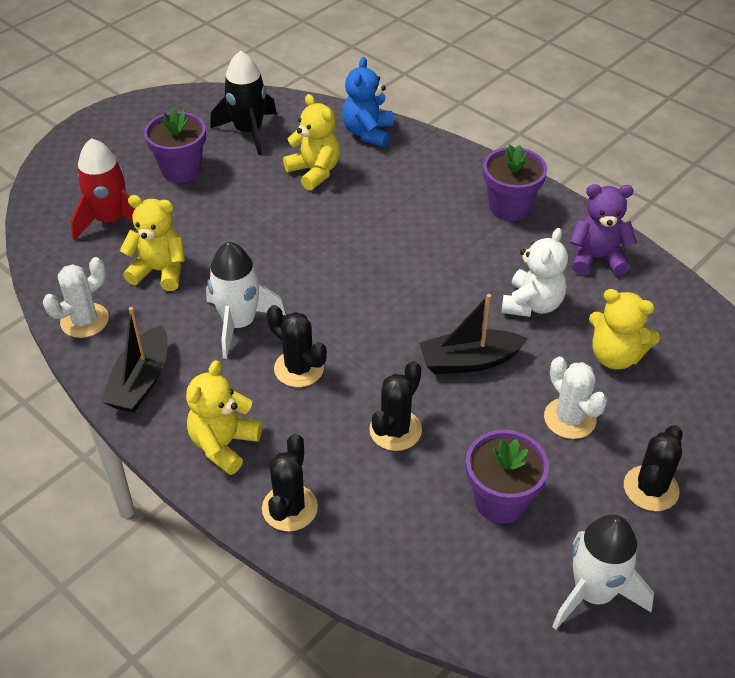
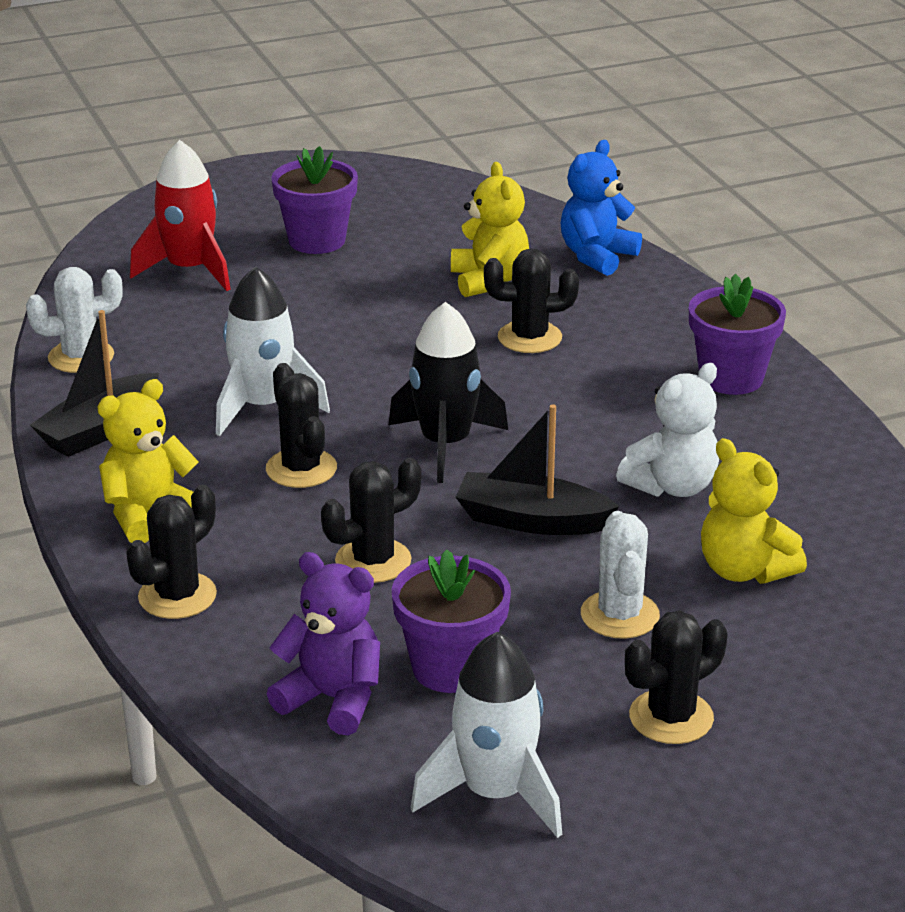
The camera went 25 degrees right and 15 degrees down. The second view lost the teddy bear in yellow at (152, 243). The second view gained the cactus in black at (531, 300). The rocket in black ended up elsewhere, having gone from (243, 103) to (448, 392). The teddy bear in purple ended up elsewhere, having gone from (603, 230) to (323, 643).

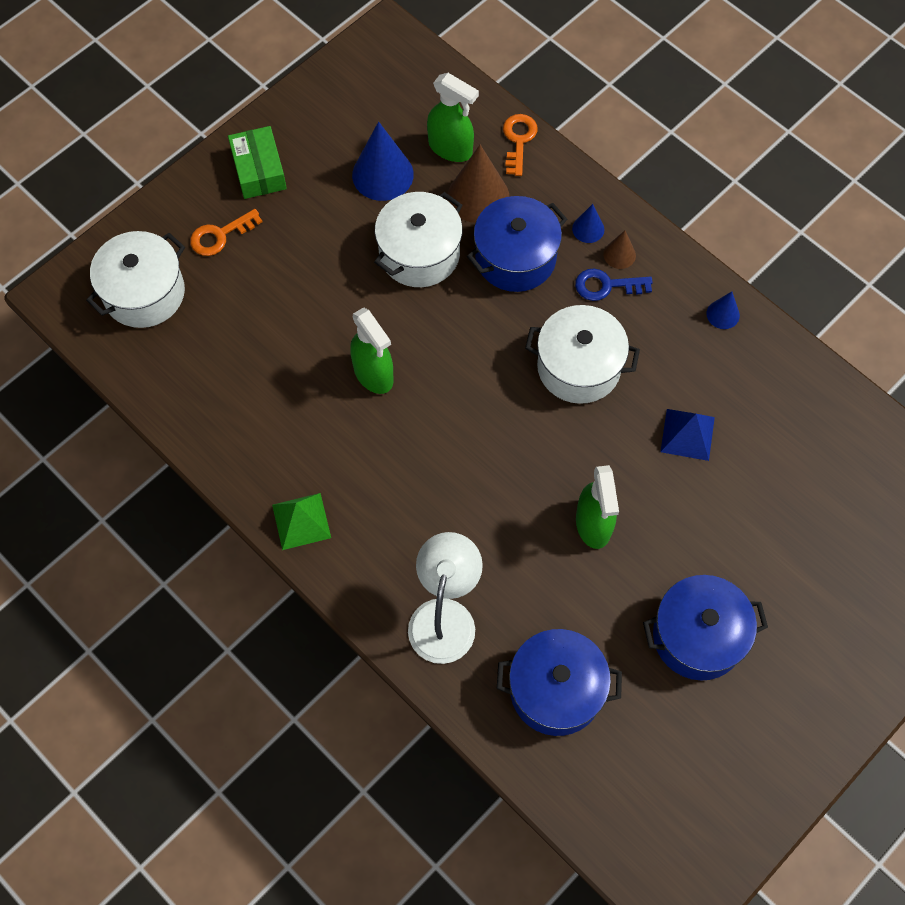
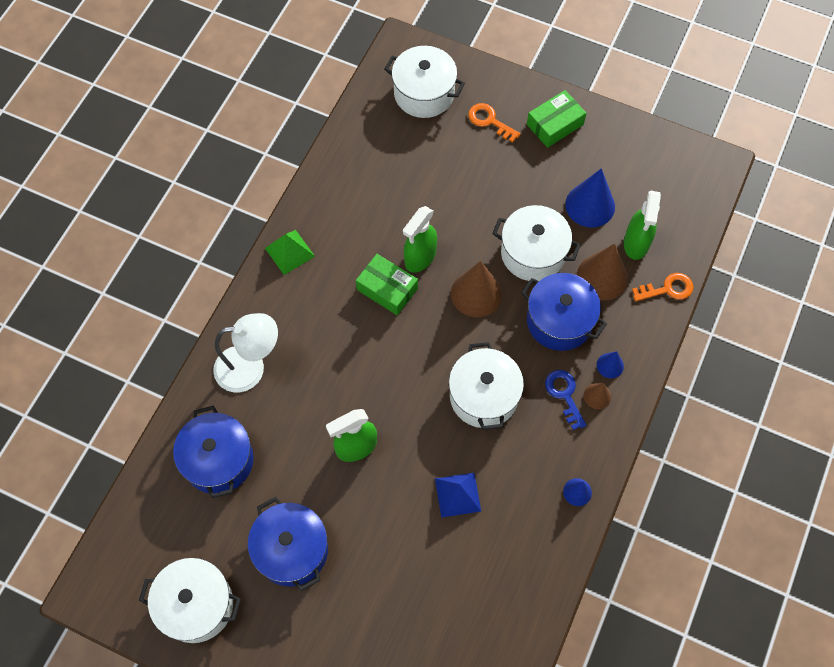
The camera went 70 degrees right and 0 degrees up. The second view gained the pot in white at (190, 600). The second view gained the box in green at (387, 284). The second view gained the cone in brown at (476, 289).

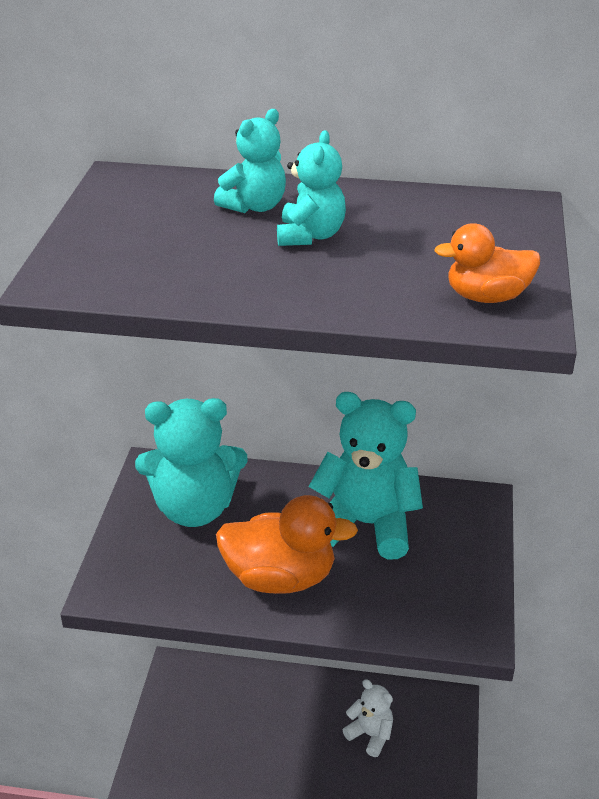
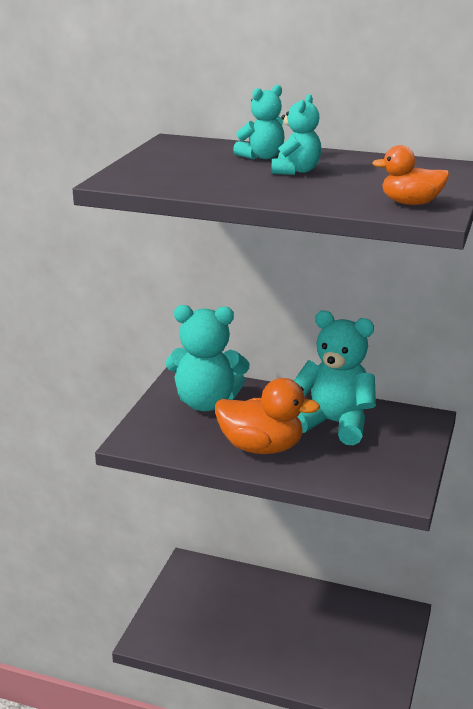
The camera went 10 degrees right and 10 degrees down. The second view lost the teddy bear in white at (368, 718).

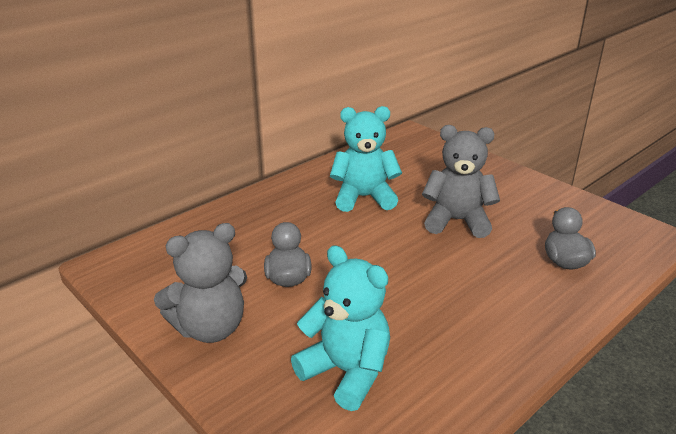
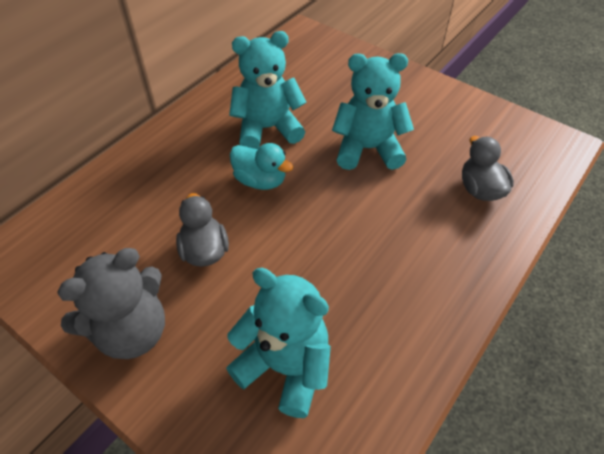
The camera went 10 degrees left and 20 degrees up. The second view gained the duck in turquoise at (261, 166). What was the teddy bear in grey at (461, 181) turned into the teddy bear in turquoise at (373, 111).

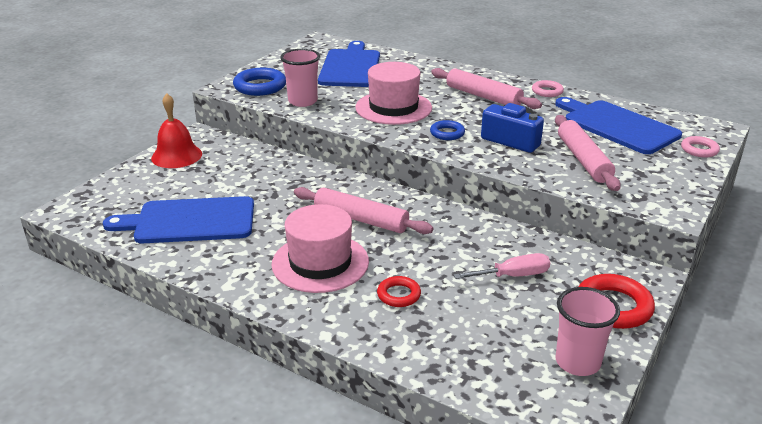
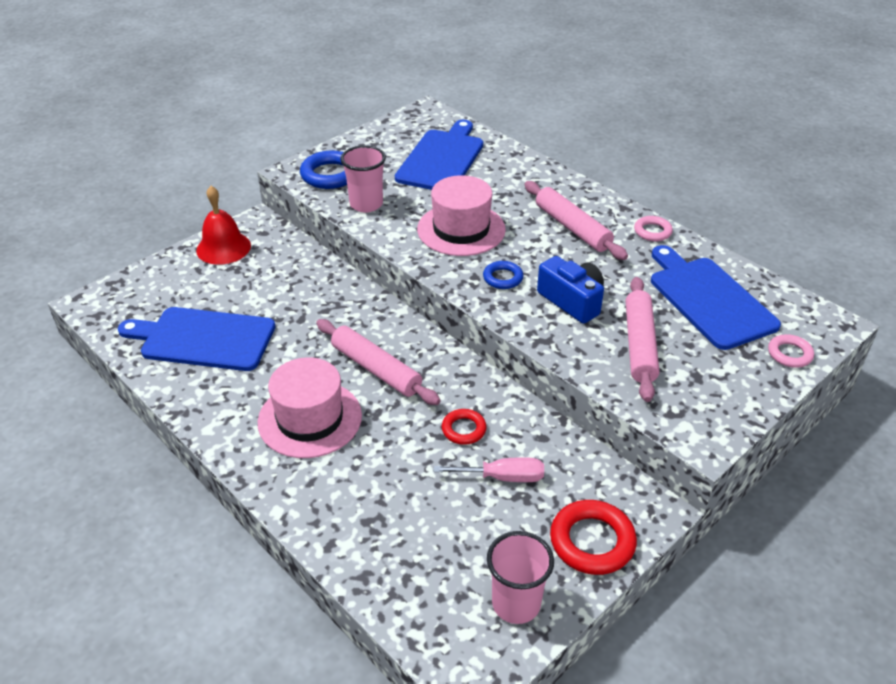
The camera went 15 degrees right and 10 degrees up. The ring in red ended up elsewhere, having gone from (399, 291) to (464, 427).

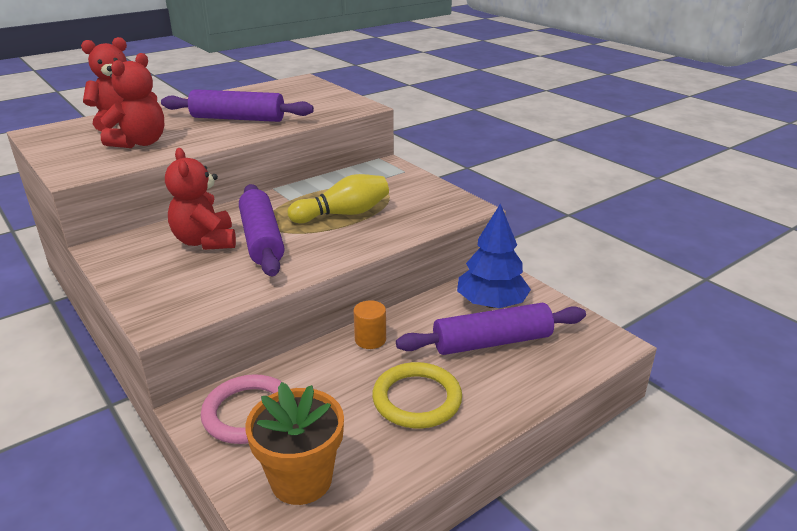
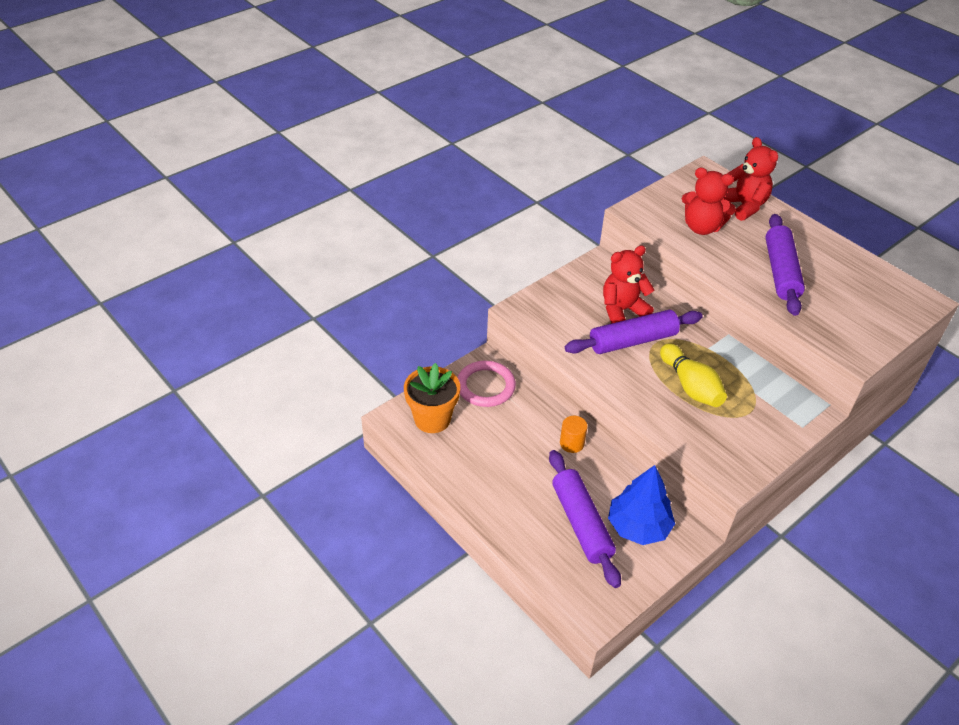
The camera went 85 degrees right and 15 degrees up. The second view lost the ring in yellow at (417, 395).

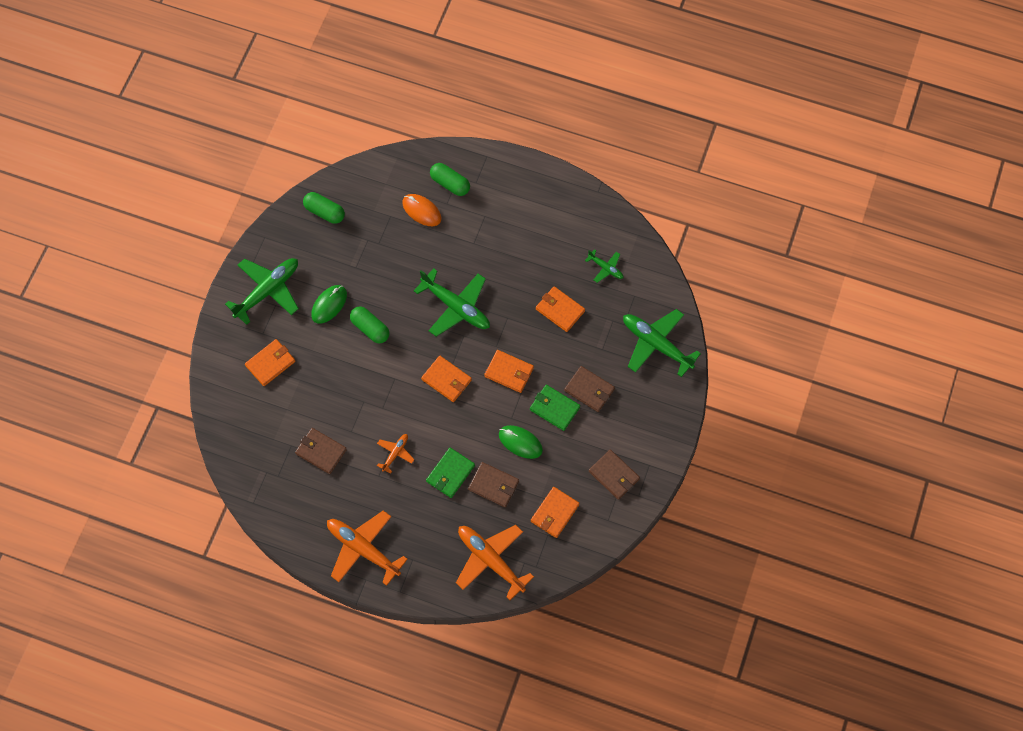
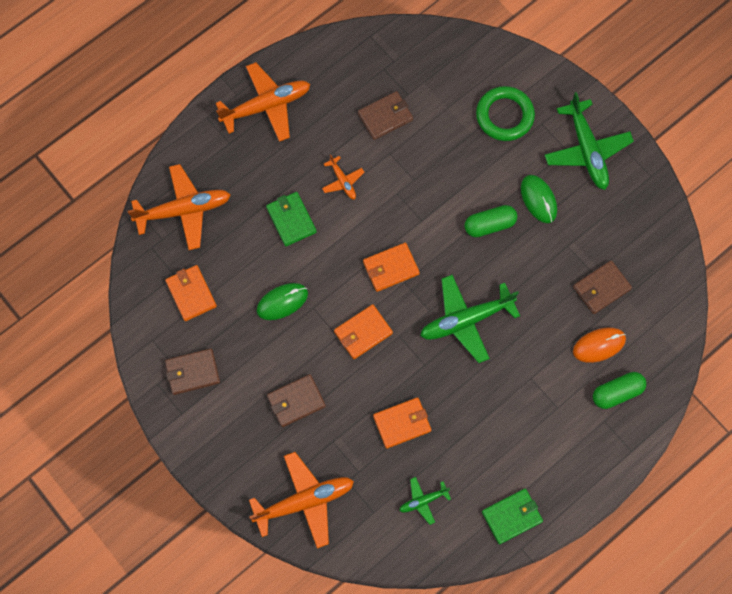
The camera went 120 degrees right and 5 degrees up. The second view lost the capsule in green at (324, 208). The wallet in brown ended up elsewhere, having gone from (493, 484) to (602, 287). The wallet in green ended up elsewhere, having gone from (555, 408) to (512, 516). Where the wallet in orange stood at (270, 362), the ring in green came to stand at (505, 113). What was the plane in green at (662, 343) turned into the plane in orange at (301, 500).

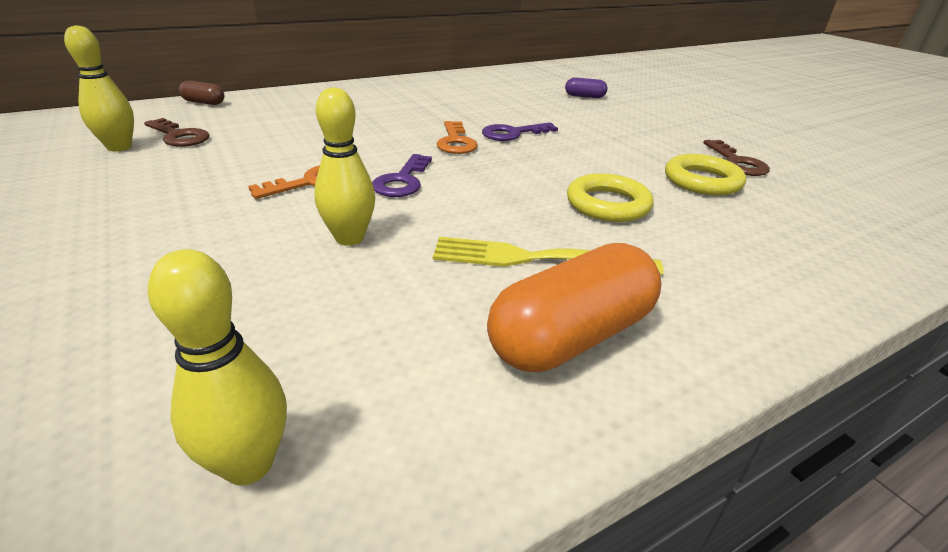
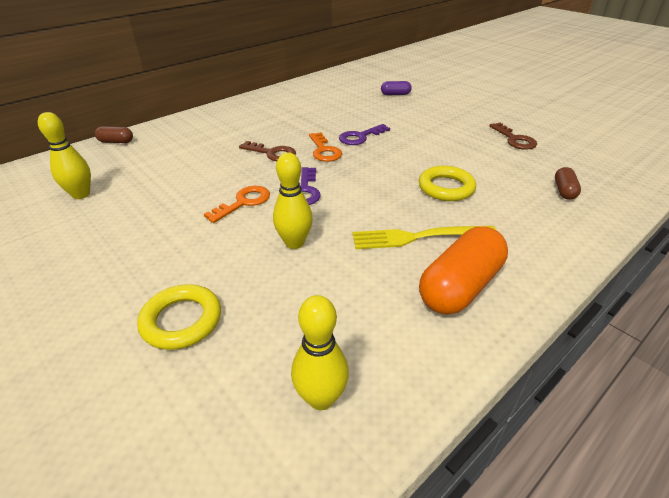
The camera went 10 degrees left and 5 degrees up. The second view gained the capsule in brown at (568, 183). The key in brown ended up elsewhere, having gone from (177, 132) to (267, 151). The ring in yellow ended up elsewhere, having gone from (705, 175) to (179, 317).

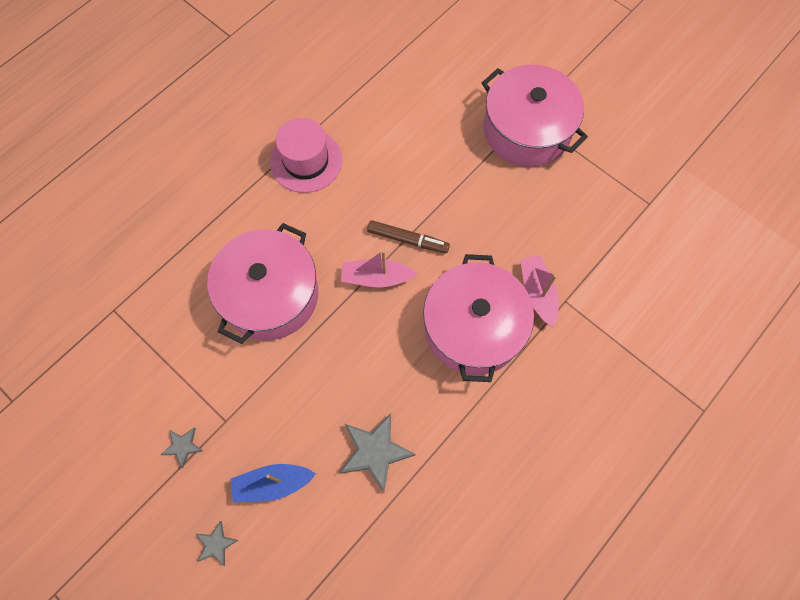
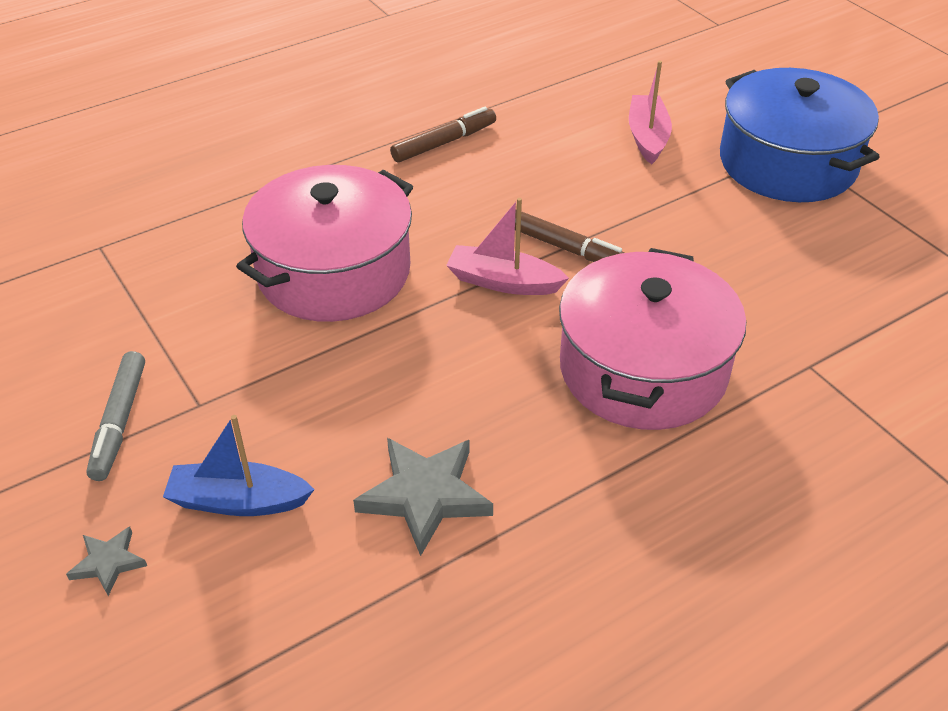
The camera went 15 degrees right and 25 degrees down. The boat in pink ended up elsewhere, having gone from (539, 291) to (650, 112). Where the star in grey stood at (182, 447), the marker in grey came to stand at (116, 416). Where the hat in pink stood at (306, 155), the marker in brown came to stand at (443, 134). What was the pot in pink at (535, 116) turned into the pot in blue at (800, 135).

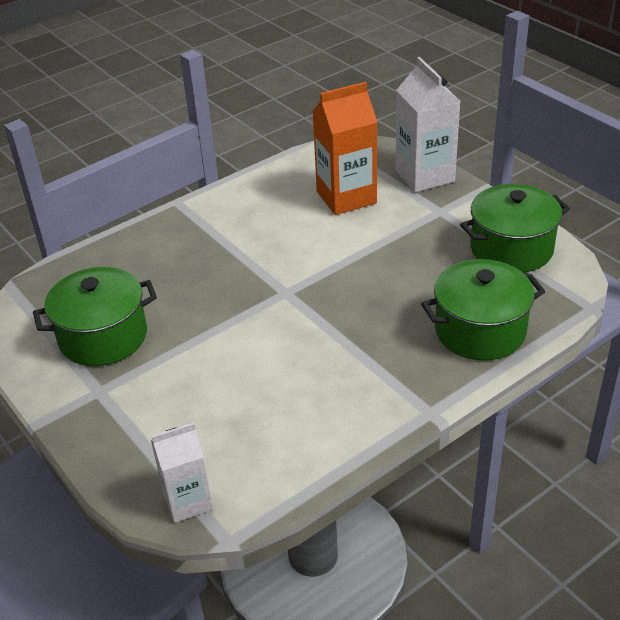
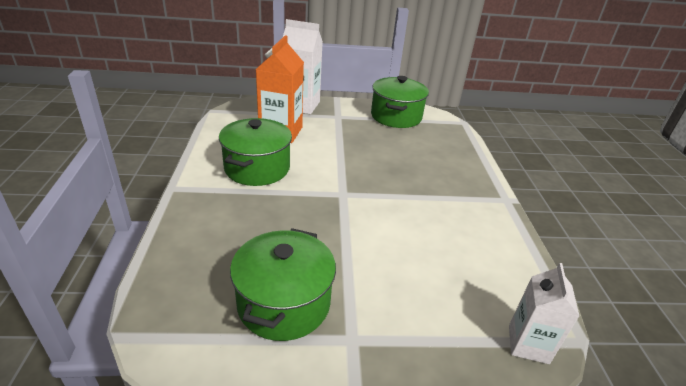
The camera went 60 degrees left and 5 degrees down. The pot in green ended up elsewhere, having gone from (483, 309) to (255, 152).

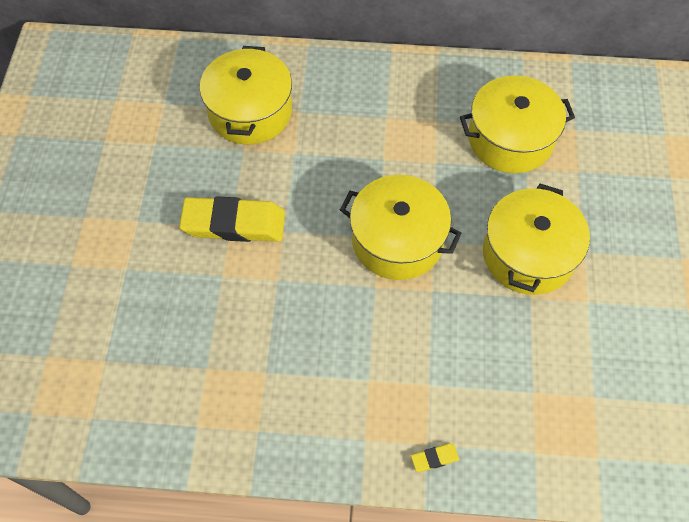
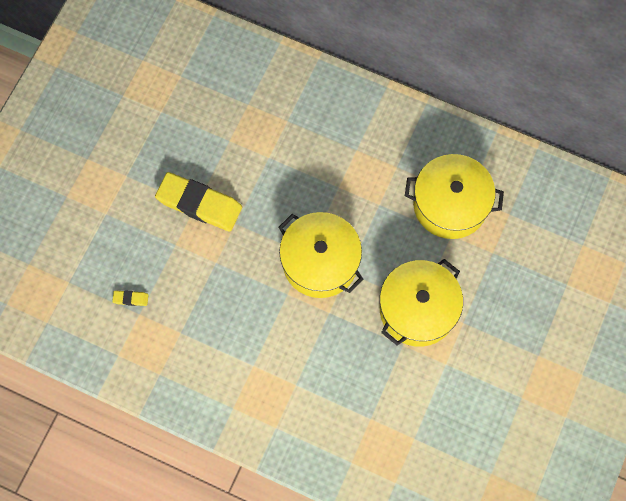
The camera went 20 degrees right and 10 degrees up. The second view lost the pot in yellow at (246, 95). The eraser in yellow ended up elsewhere, having gone from (435, 458) to (130, 298).

